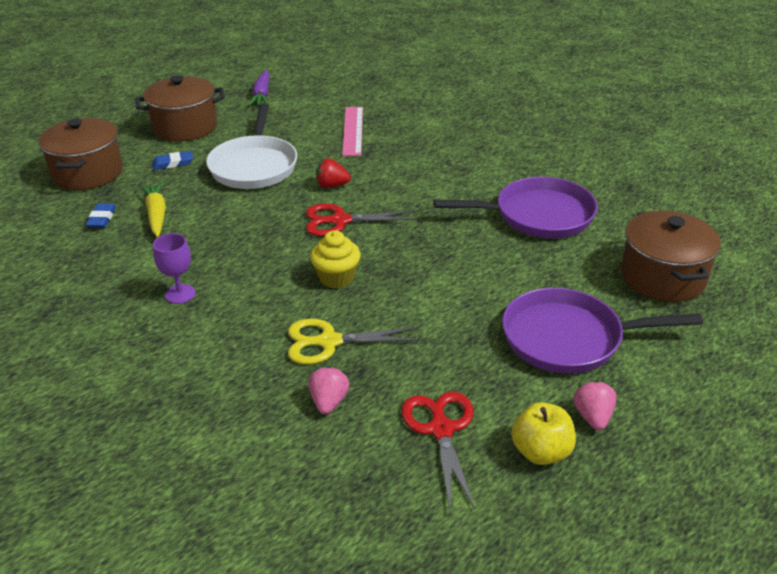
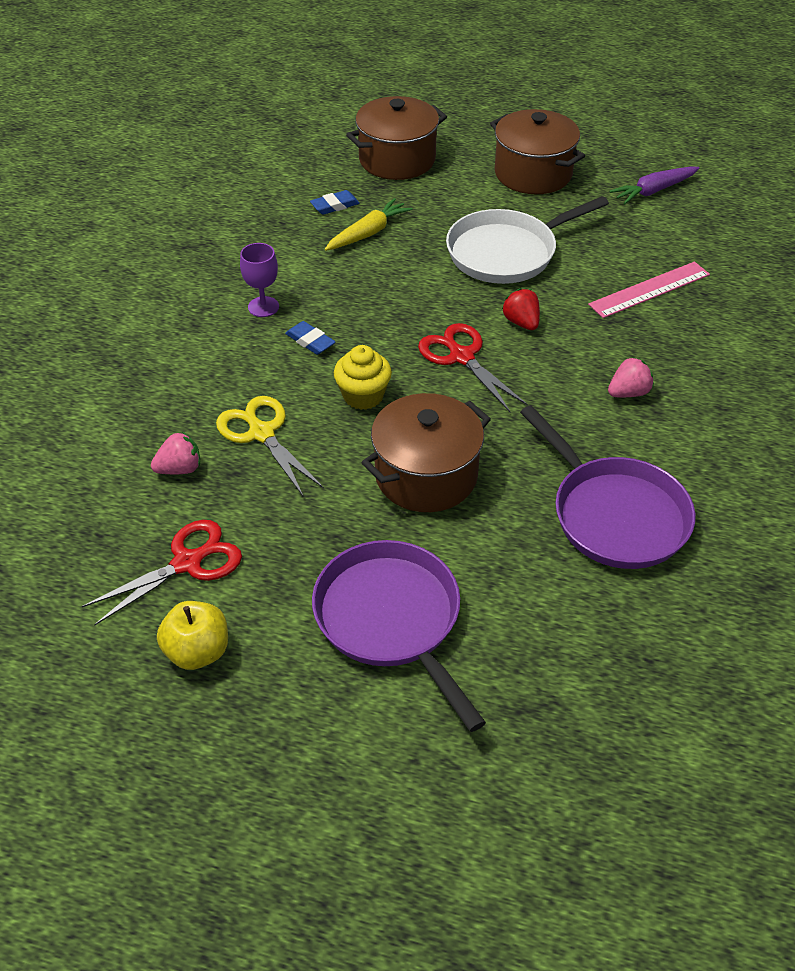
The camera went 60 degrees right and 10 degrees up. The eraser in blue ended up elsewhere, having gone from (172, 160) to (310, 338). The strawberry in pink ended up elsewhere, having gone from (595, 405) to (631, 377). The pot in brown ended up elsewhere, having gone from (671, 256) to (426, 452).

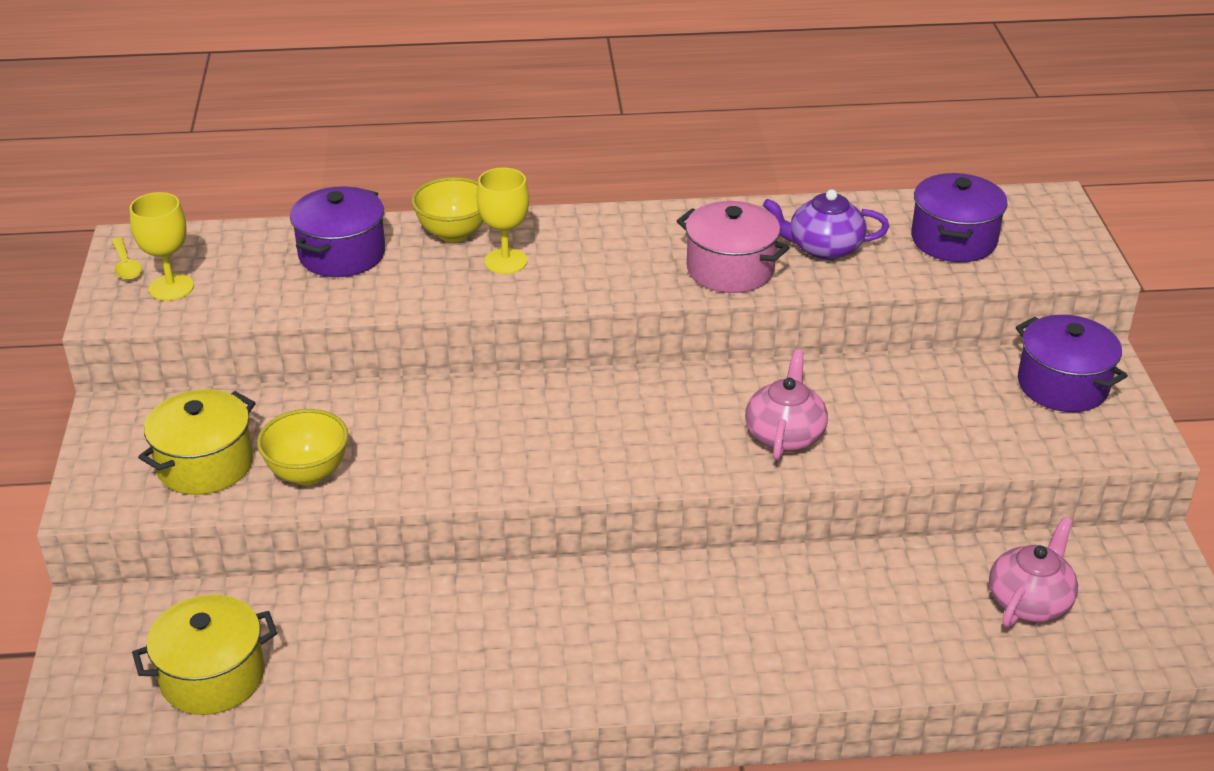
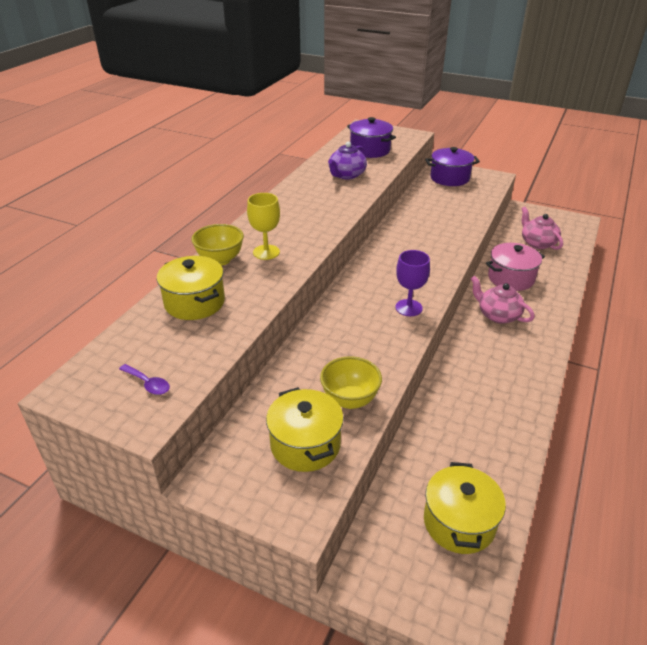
The camera went 60 degrees left and 0 degrees up. The second view lost the spoon in yellow at (126, 258). The second view gained the goblet in purple at (412, 283). The pot in pink ended up elsewhere, having gone from (733, 247) to (515, 267). The teapot in pink ended up elsewhere, having gone from (786, 405) to (502, 300). Where the goblet in yellow stood at (162, 246), the spoon in purple came to stand at (144, 379). What was the pot in purple at (337, 231) turned into the pot in yellow at (190, 288).

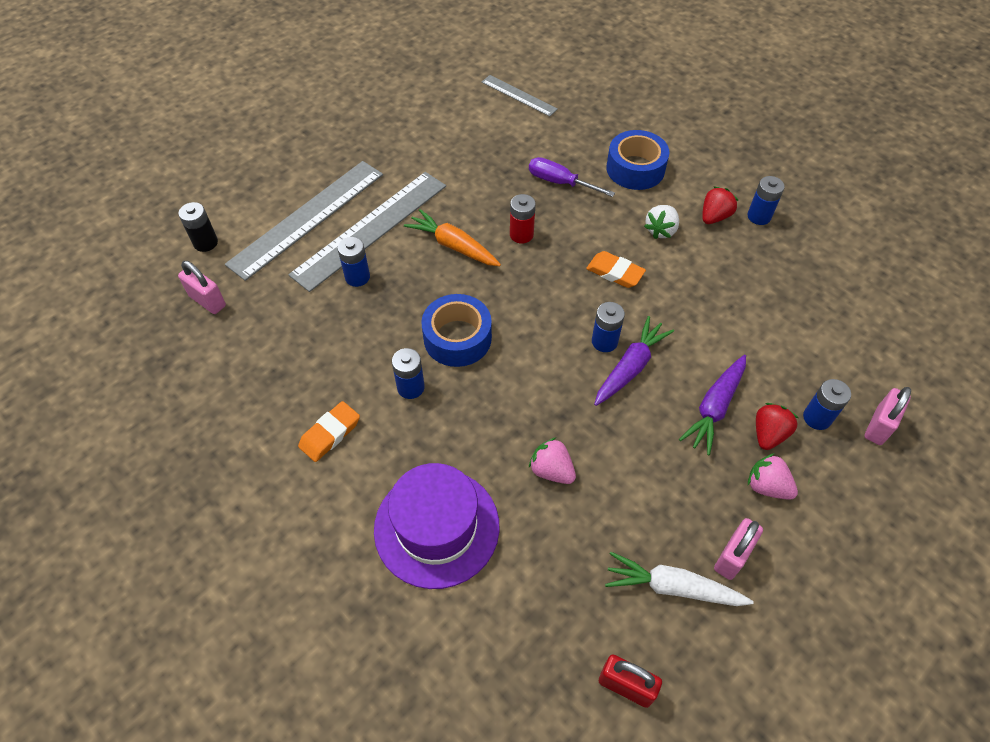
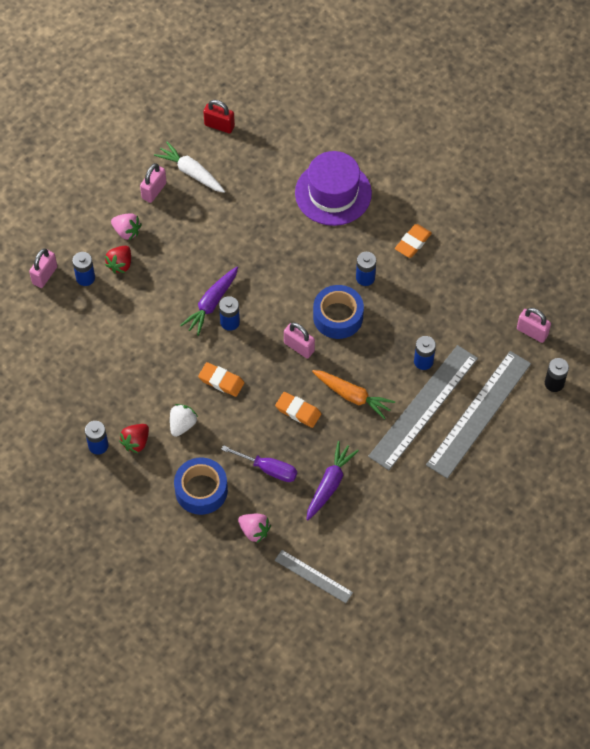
The camera went 175 degrees right and 5 degrees up. The second view gained the padlock in pink at (299, 340). The strawberry in pink ended up elsewhere, having gone from (552, 461) to (254, 528). The carrot in purple ended up elsewhere, having gone from (712, 405) to (332, 480). Where the battery in red stood at (523, 219), the eraser in orange came to stand at (298, 410). The carrot in white at (679, 579) ended up facing another way, 150 degrees counterclockwise from before.

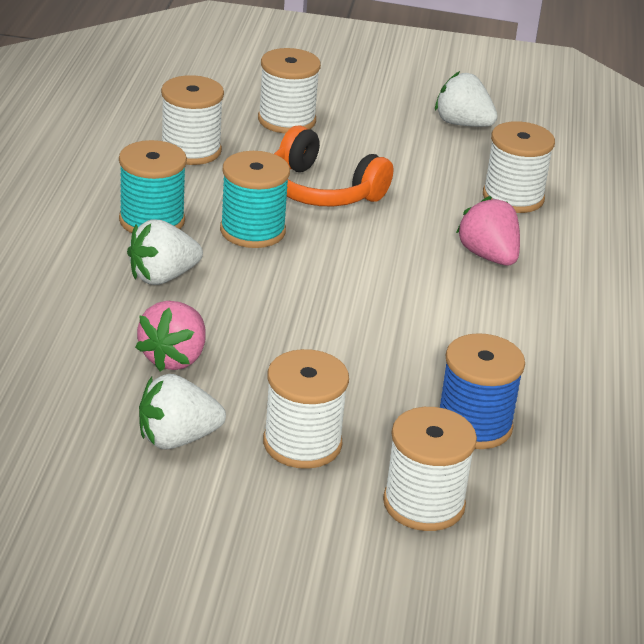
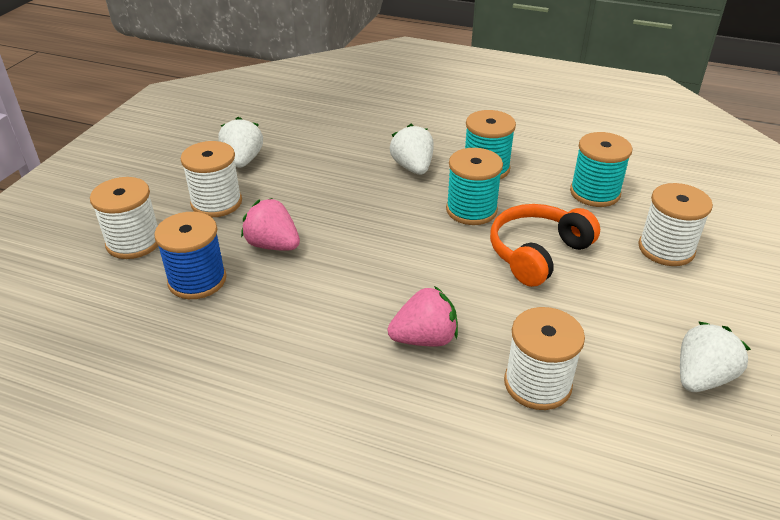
The camera went 105 degrees right and 5 degrees up. The strawberry in pink ended up elsewhere, having gone from (170, 336) to (270, 224). What was the spool in white at (192, 120) turned into the spool in turquoise at (601, 169).

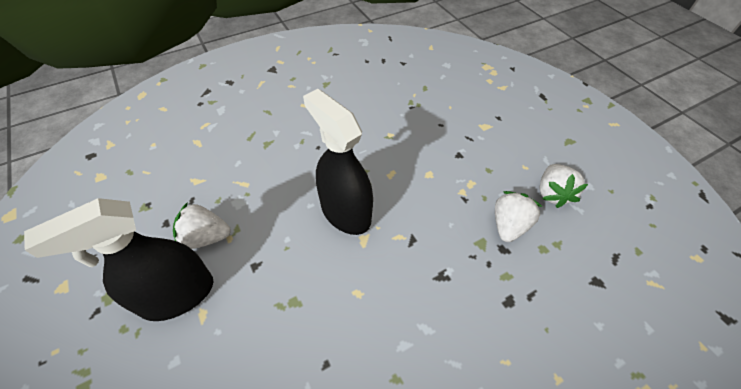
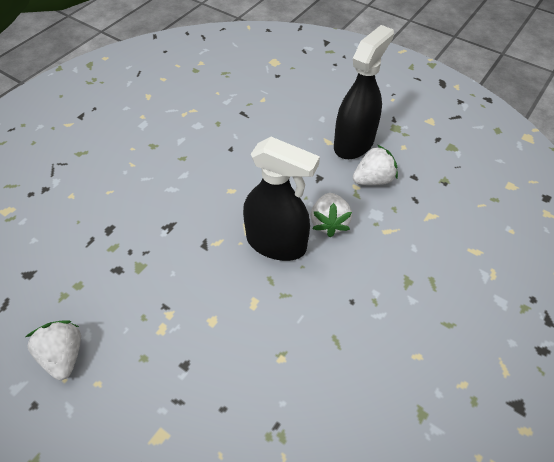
The camera went 155 degrees right and 0 degrees up. The strawberry in white ended up elsewhere, having gone from (519, 216) to (331, 215).

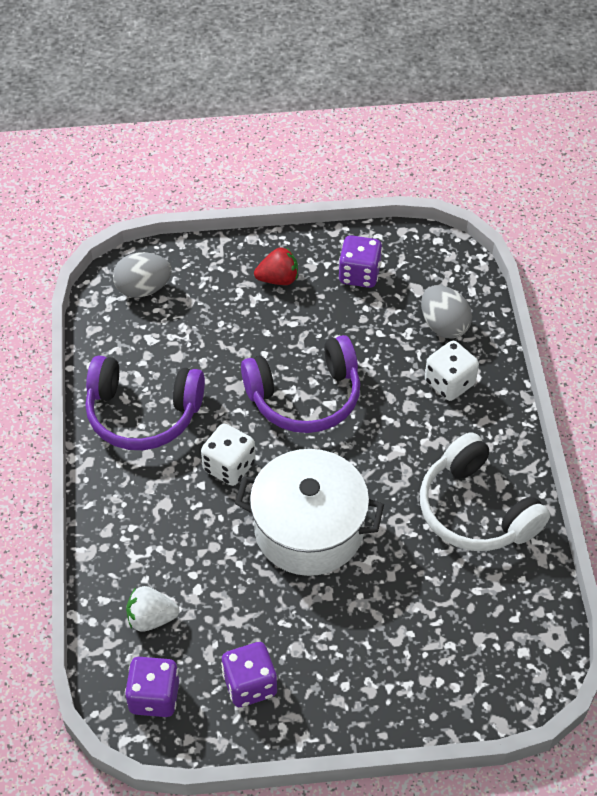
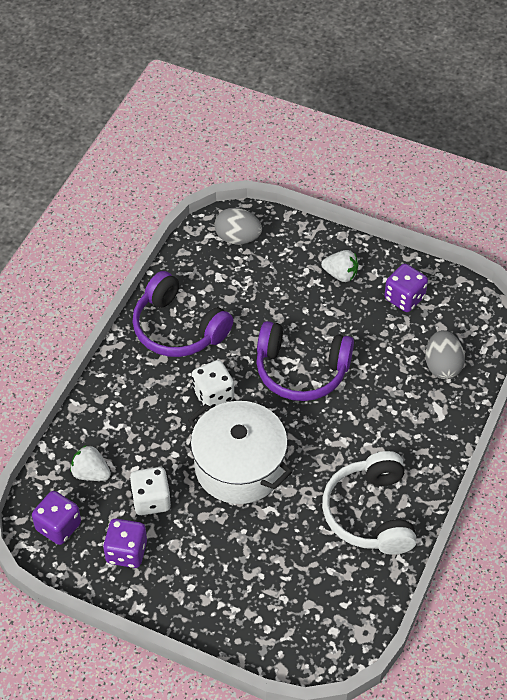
The camera went 30 degrees right and 0 degrees up. The dice in white ended up elsewhere, having gone from (452, 371) to (150, 491). What was the strawberry in red at (276, 266) turned into the strawberry in white at (339, 266).

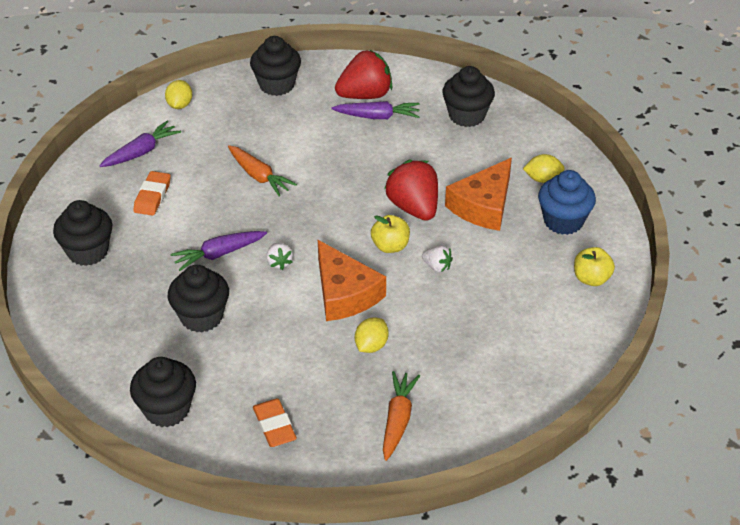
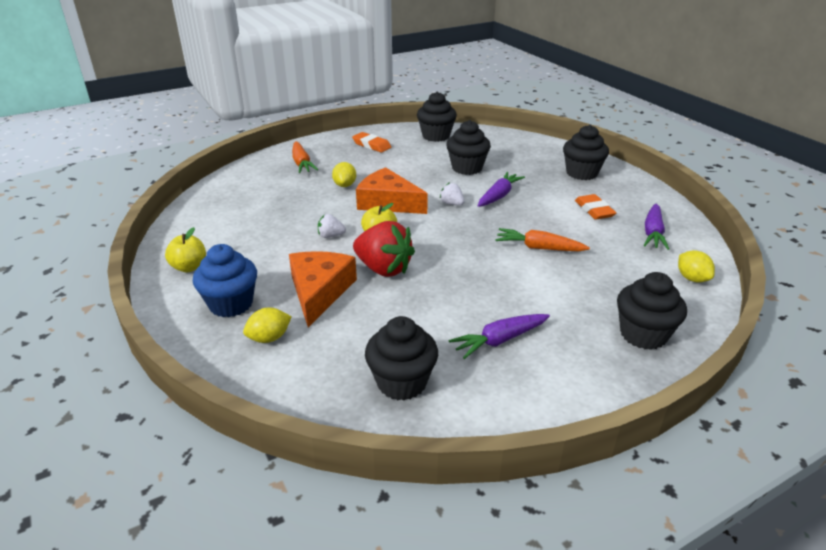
The camera went 150 degrees right and 10 degrees down. The second view lost the strawberry in red at (363, 74).

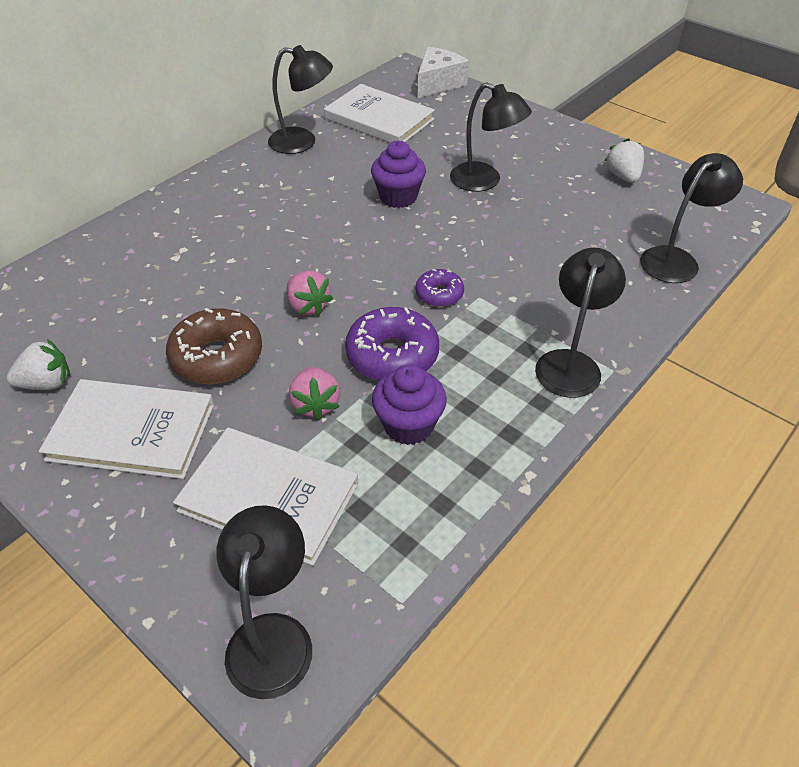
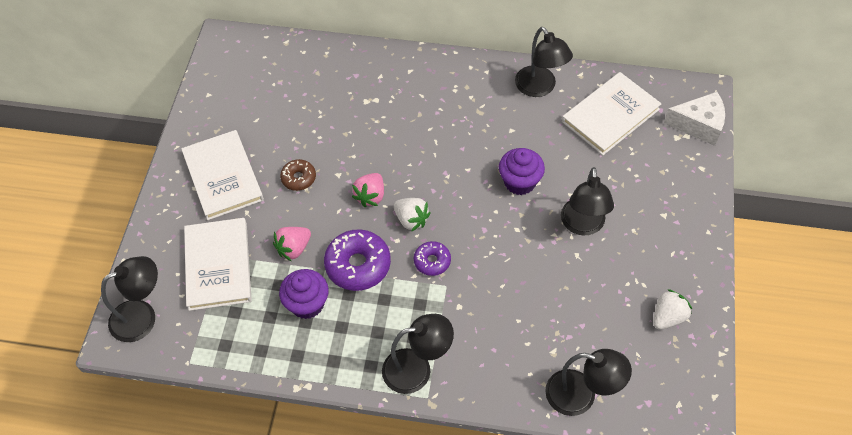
The camera went 60 degrees right and 10 degrees up. The strawberry in white ended up elsewhere, having gone from (38, 364) to (412, 215). The book in white at (379, 113) ended up facing another way, 45 degrees clockwise from before. The size of the donut in brown at (214, 346) changed by a factor of 0.57.

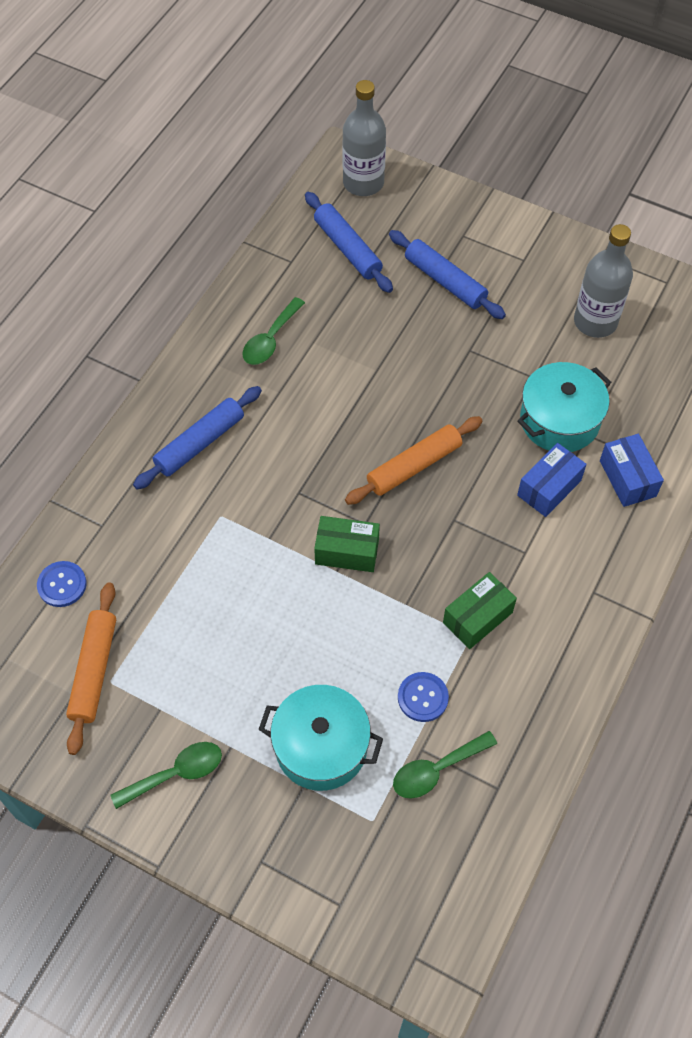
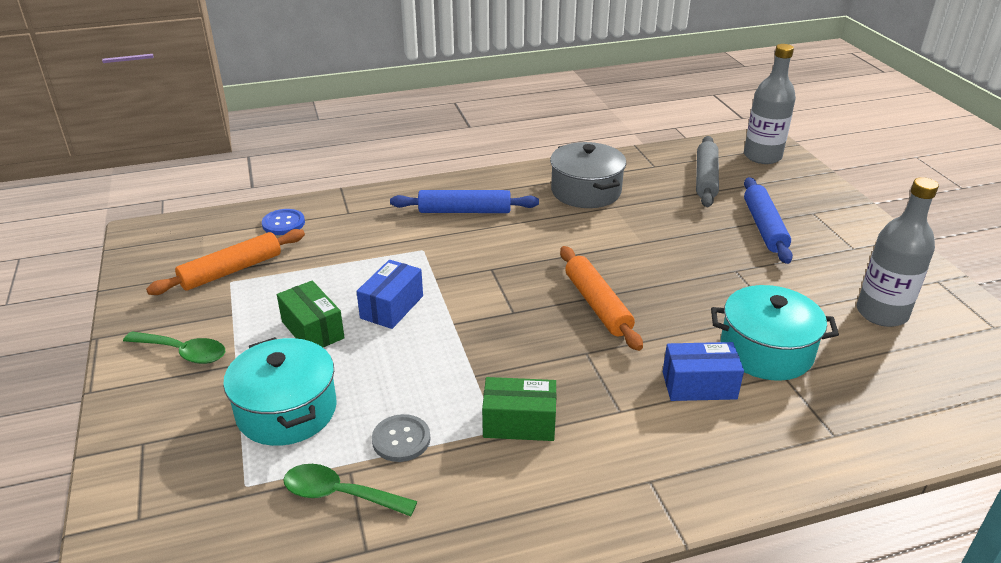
The camera went 45 degrees right and 25 degrees down. The box in green ended up elsewhere, having gone from (347, 544) to (311, 314). The box in blue ended up elsewhere, having gone from (632, 470) to (389, 294). Where the spoon in green stood at (273, 331), the pot in grey came to stand at (588, 175). What was the rolling pin in blue at (349, 242) turned into the rolling pin in grey at (707, 171). What was the button in blue at (423, 697) turned into the button in grey at (401, 438). The rolling pin in orange at (413, 460) ended up facing another way, 60 degrees clockwise from before.

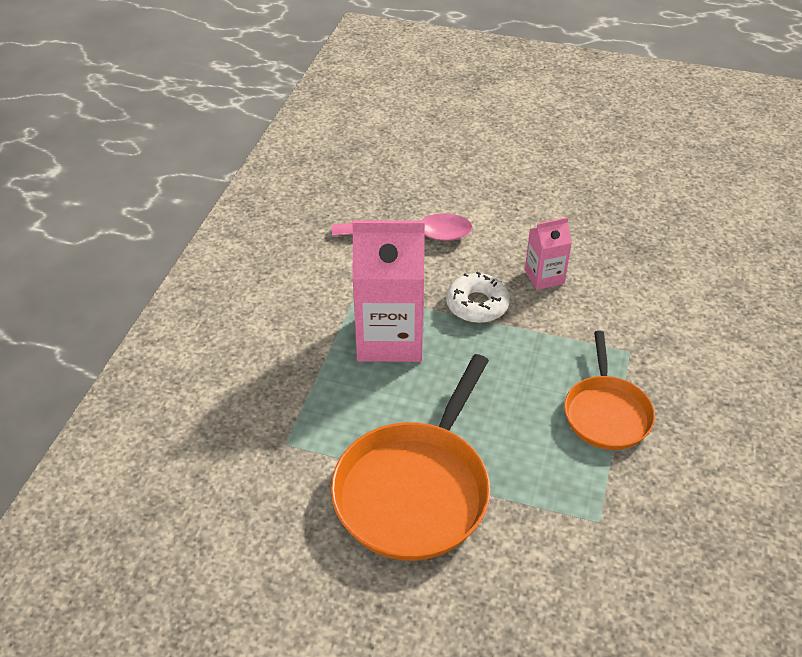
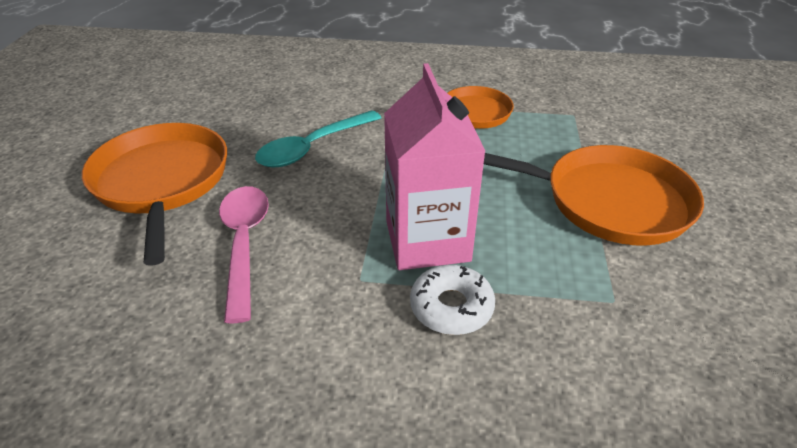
The camera went 100 degrees left and 5 degrees down. The second view gained the pan in orange at (154, 194). The donut in white ended up elsewhere, having gone from (478, 297) to (452, 300). Where the carton in pink stood at (548, 253), the spoon in turquoise came to stand at (318, 139).

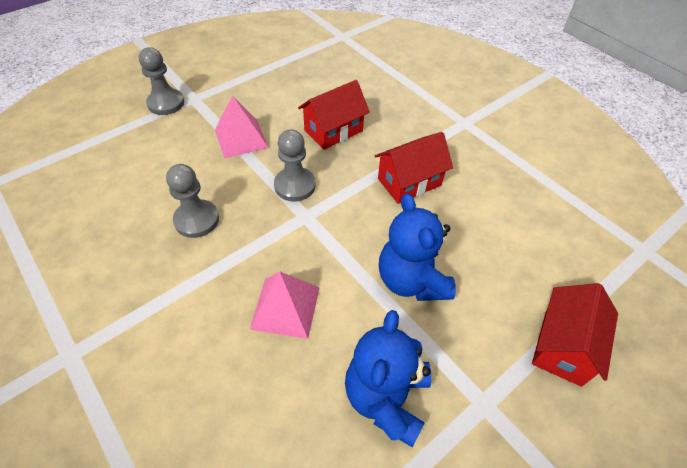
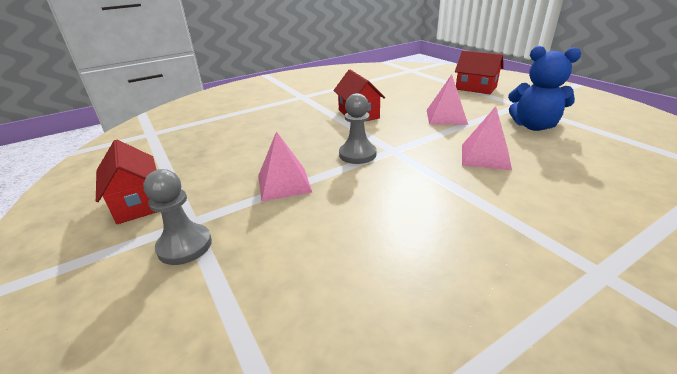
The camera went 80 degrees left and 20 degrees down. The second view lost the pawn in grey at (192, 201). The house in red ended up elsewhere, having gone from (334, 115) to (126, 182). Where the teddy bear in blue stood at (417, 247), the pyramid in pink came to stand at (447, 100).

